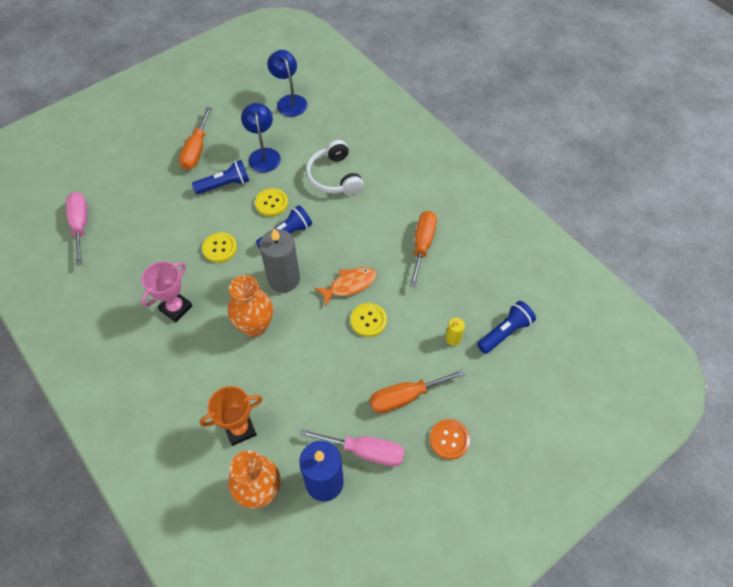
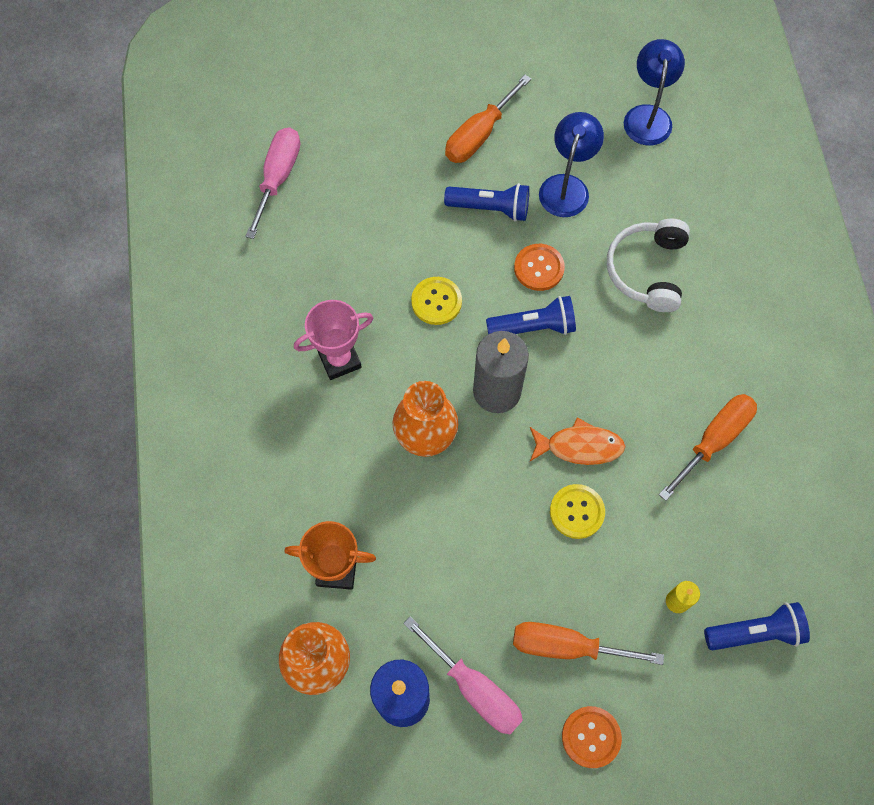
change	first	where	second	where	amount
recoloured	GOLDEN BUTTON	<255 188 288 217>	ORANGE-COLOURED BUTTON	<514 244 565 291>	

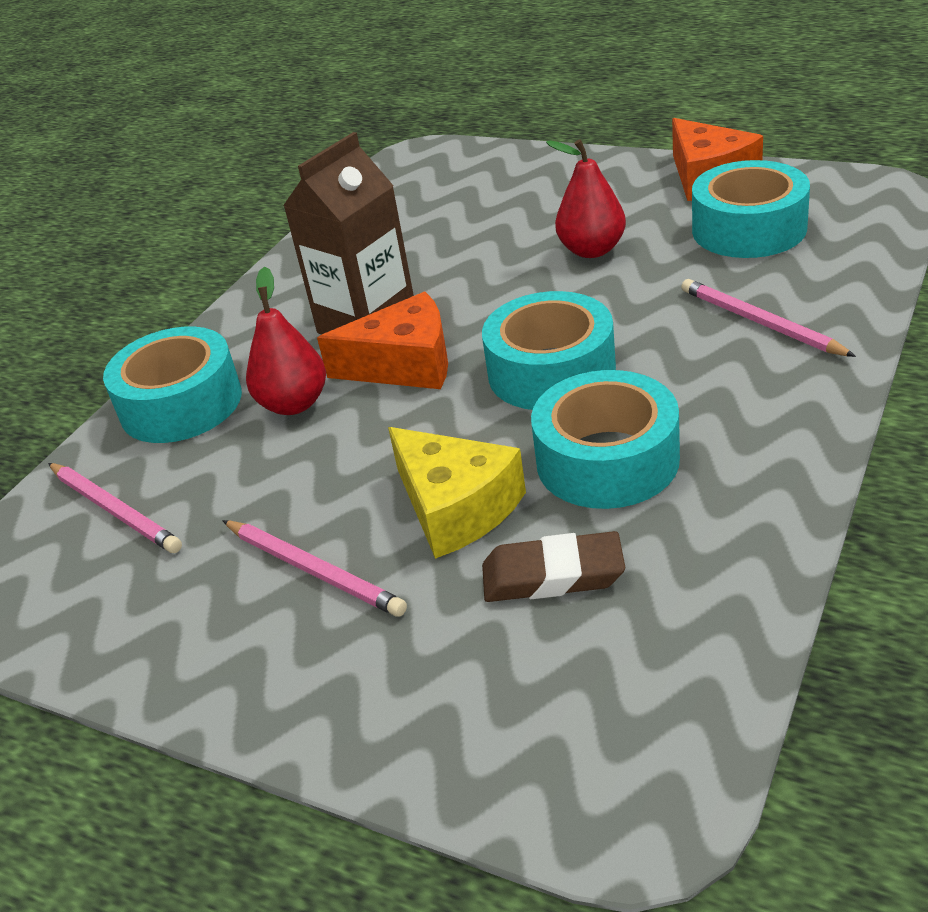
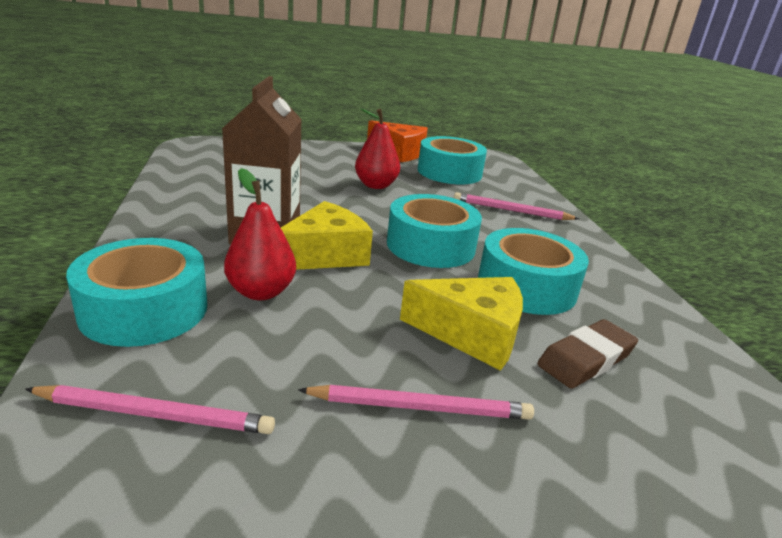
change	first	where	second	where	amount
recoloured	ORANGE-COLOURED CHEESE WEDGE	<317 292 448 389>	GOLDEN CHEESE WEDGE	<281 201 373 270>	

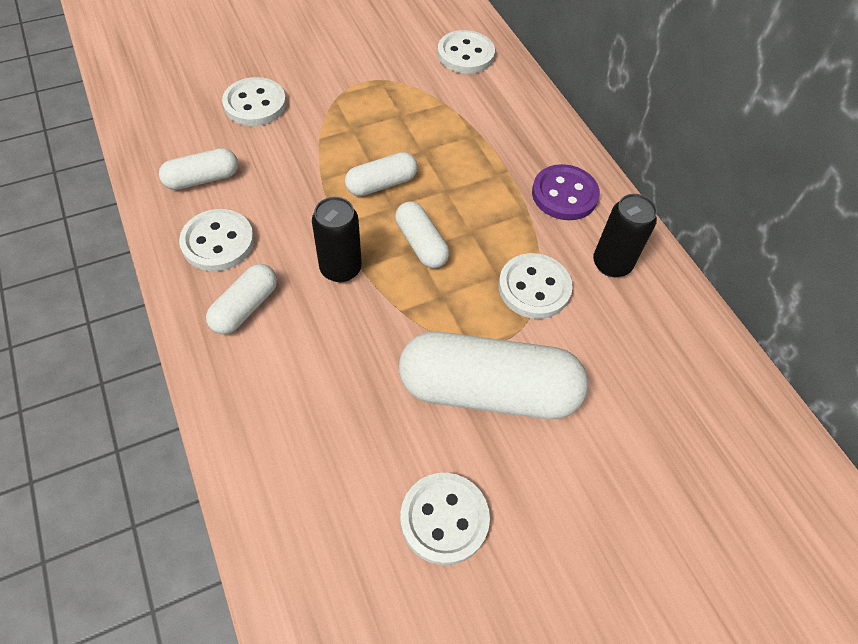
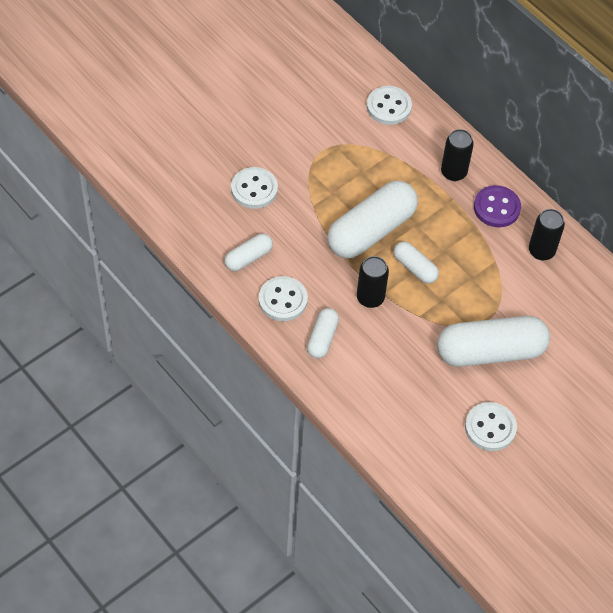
change	first	where	second	where	amount
removed	SNOW-WHITE BUTTON	<498 253 573 319>			
added			EBONY TIN	<441 129 474 181>	
resized	SNOW-WHITE CAPSULE	<345 152 418 196>		<327 181 418 258>	x2.00

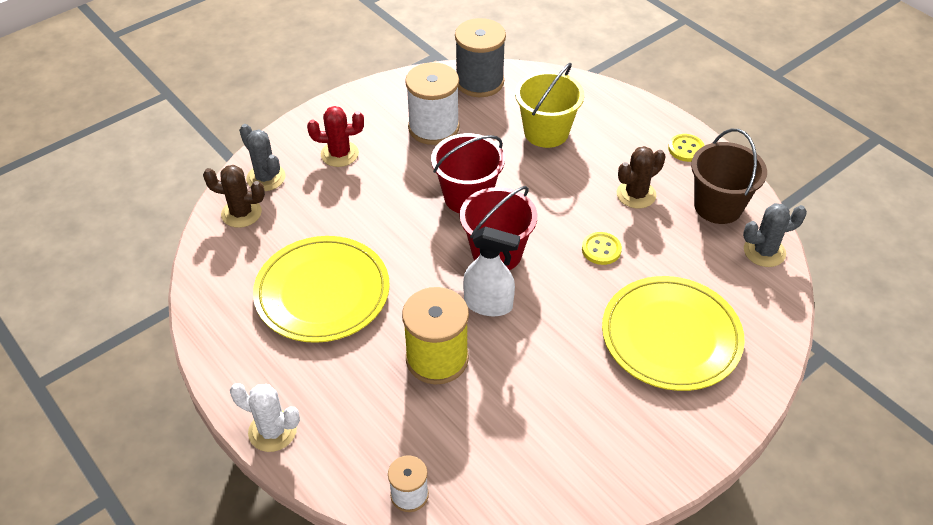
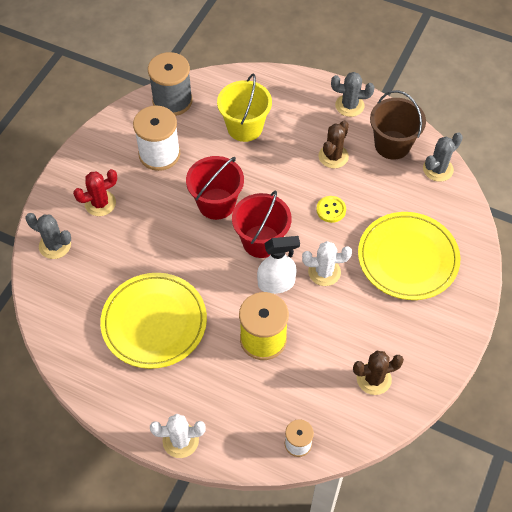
change	first	where	second	where	amount
added			SNOW-WHITE CACTUS	<302 241 352 286>	
moved	BROWN CACTUS	<203 165 265 228>		<353 350 404 395>	
replaced	GOLDEN BUTTON	<668 134 705 162>	ASH-GREY CACTUS	<331 72 375 117>	

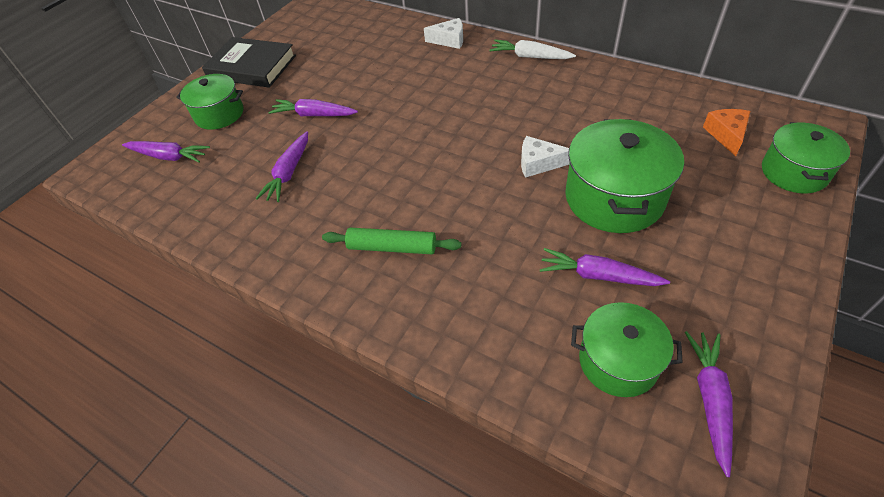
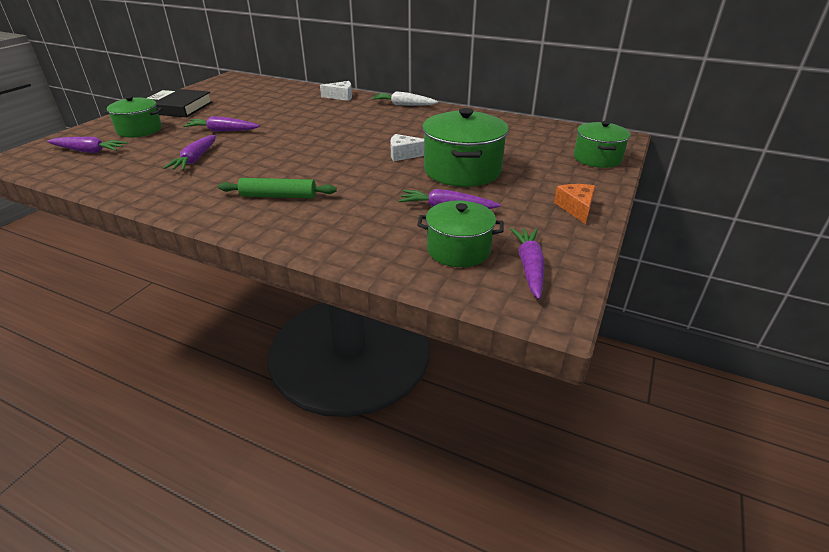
change	first	where	second	where	amount
moved	ORANGE-COLOURED CHEESE WEDGE	<703 109 750 156>		<554 184 595 224>	

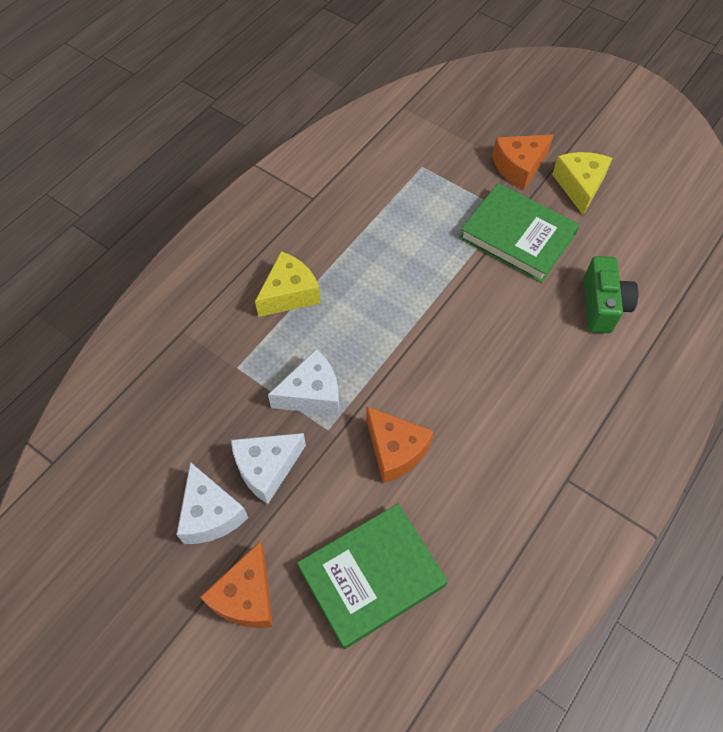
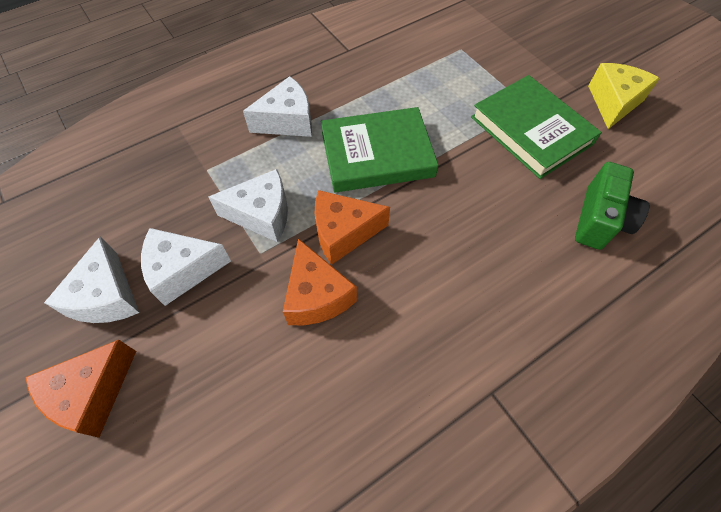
change	first	where	second	where	amount
moved	EMERALD BOOK	<297 504 448 649>		<321 107 439 192>	
moved	ORANGE-COLOURED CHEESE WEDGE	<492 134 553 190>		<315 190 390 265>	
recoloured	GOLDEN CHEESE WEDGE	<255 251 321 317>	SNOW-WHITE CHEESE WEDGE	<243 76 312 137>	

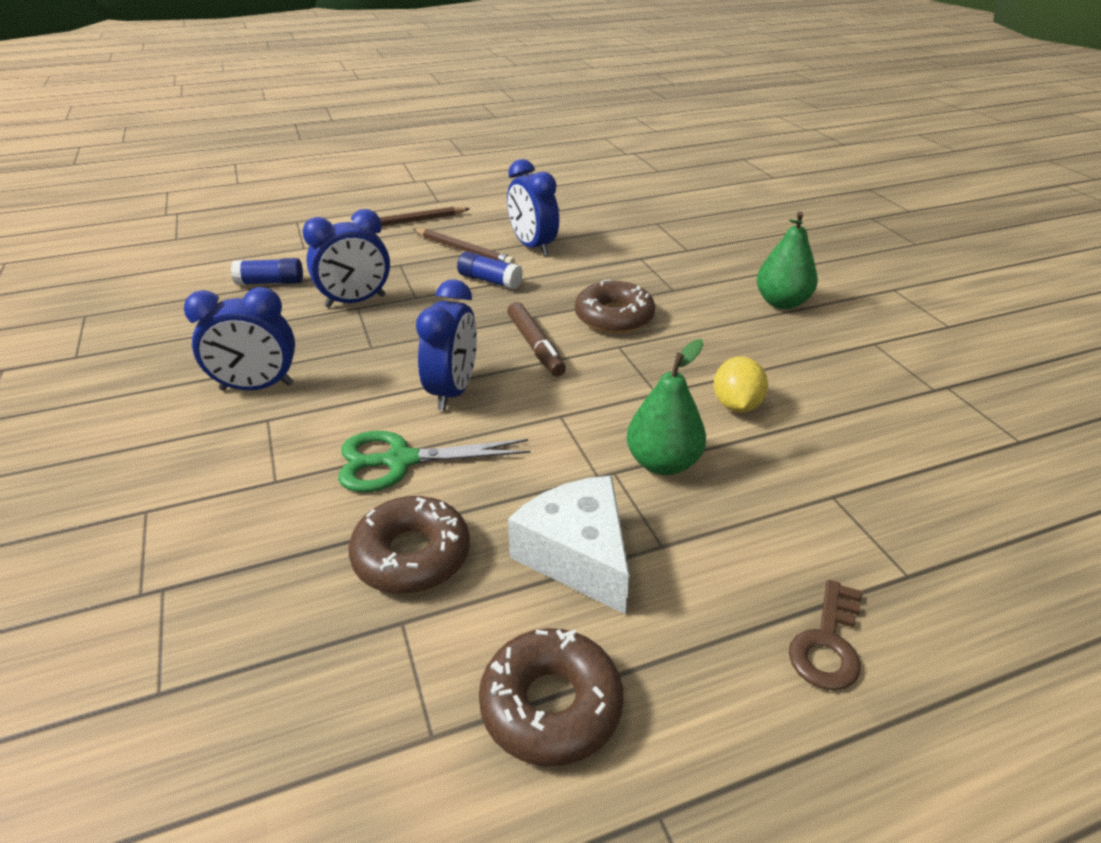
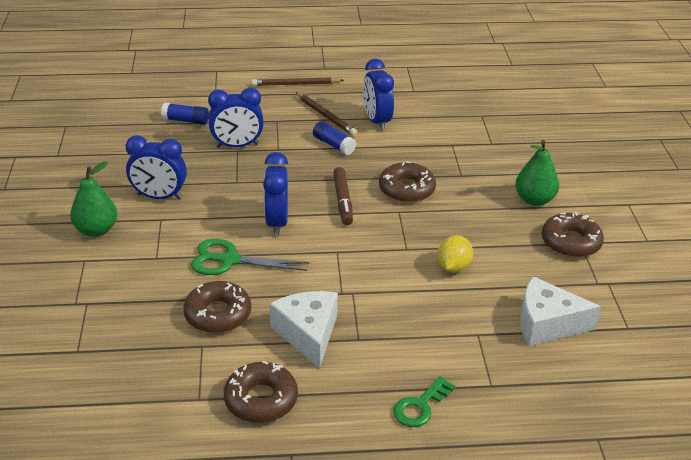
change	first	where	second	where	amount
added			SNOW-WHITE CHEESE WEDGE	<520 276 601 346>	
added			BROWN DONUT	<542 212 604 258>	
moved	EMERALD PEAR FRUIT	<626 339 706 475>		<70 161 117 237>	
recoloured	BROWN DOOR KEY	<789 580 862 690>	EMERALD DOOR KEY	<393 376 455 427>	
turned	COBALT BEDSIDE CLOCK	<416 279 477 410>		<263 152 288 236>	150 degrees clockwise

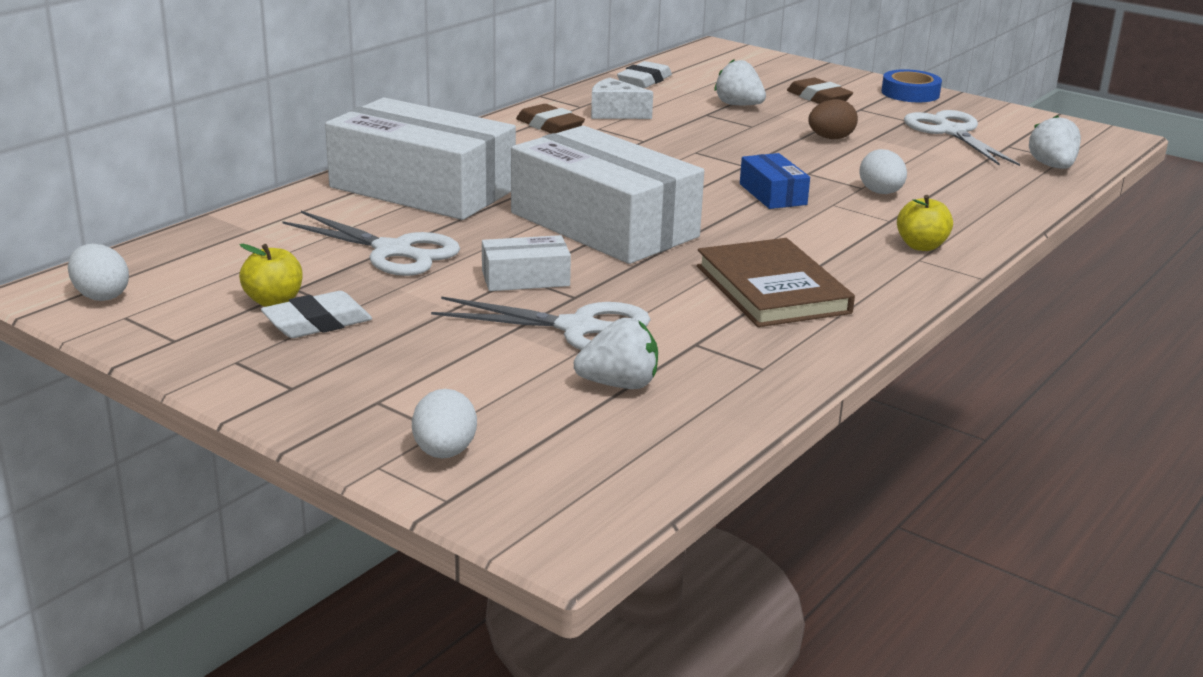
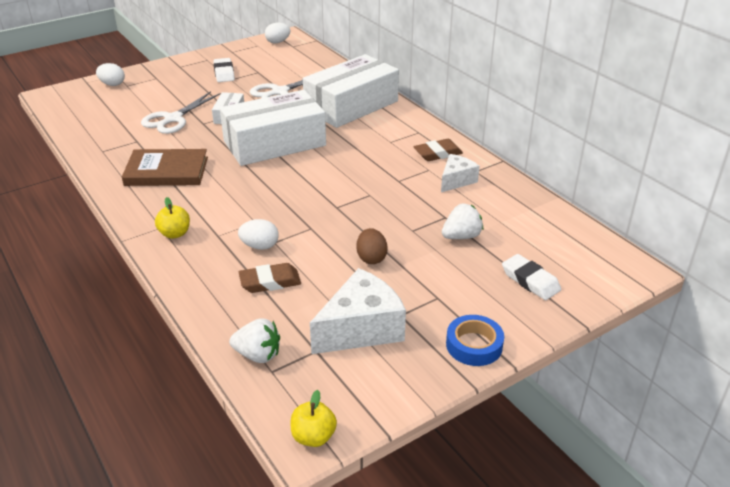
change	first	where	second	where	amount
removed	SNOW-WHITE TOY STRAWBERRY	<573 318 658 389>			
removed	COBALT BOX	<740 153 810 209>			
moved	GOLDEN APPLE FRUIT	<239 244 303 307>		<291 390 337 447>	
moved	SNOW-WHITE GUM ERASER	<617 61 672 88>		<502 254 561 300>	
moved	BROWN GUM ERASER	<787 78 853 104>		<239 263 301 293>	
replaced	SNOW-WHITE SCISSORS	<904 110 1020 166>	SNOW-WHITE CHEESE WEDGE	<310 268 406 354>	

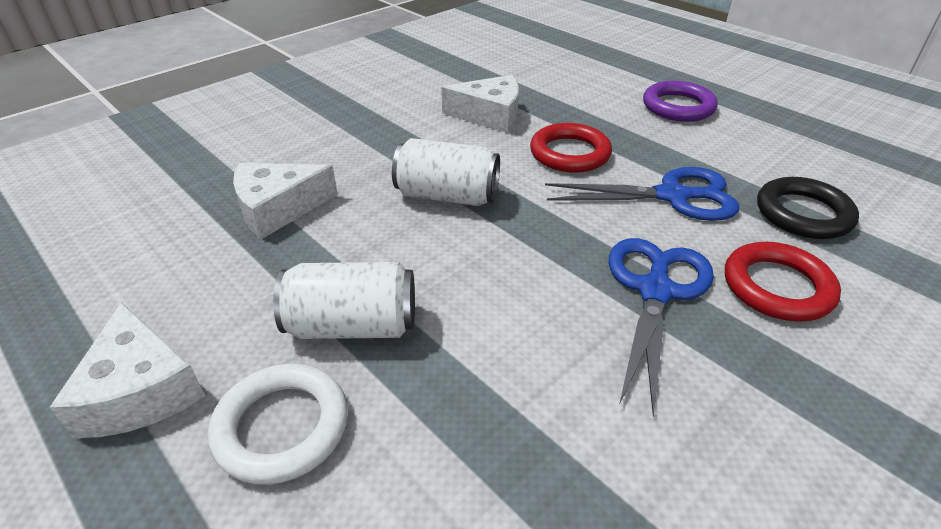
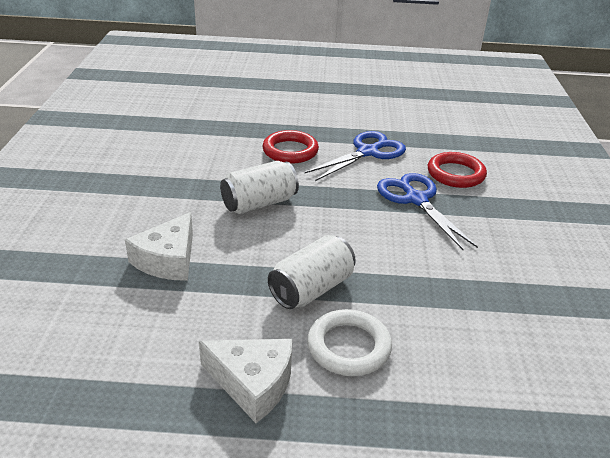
change	first	where	second	where	amount
removed	SNOW-WHITE CHEESE WEDGE	<441 75 519 133>			
removed	ROYAL PURPLE HOOP	<643 81 718 122>			
removed	EBONY HOOP	<757 177 859 239>			

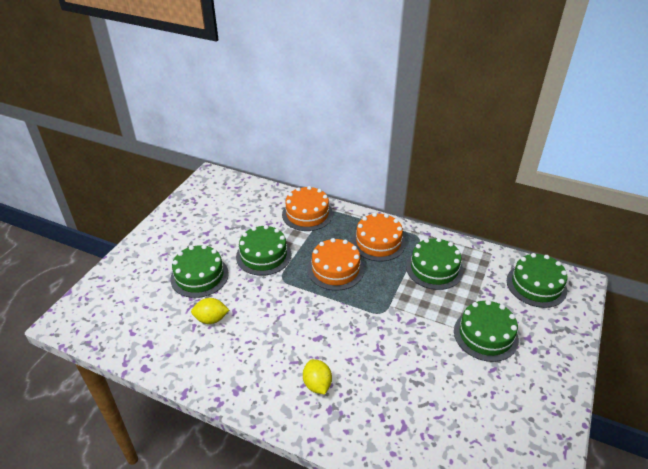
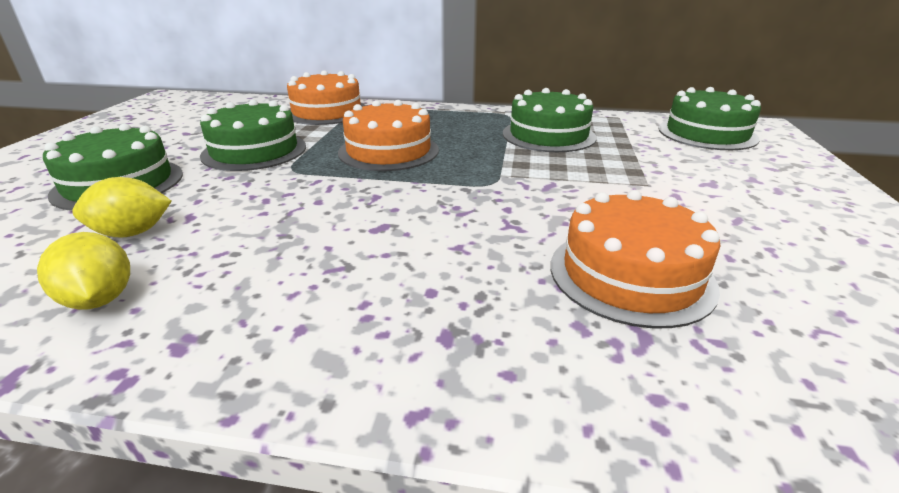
change	first	where	second	where	amount
removed	EMERALD LAYER CAKE	<454 300 519 362>			
moved	GOLDEN CITRUS FRUIT	<303 359 332 395>		<37 232 130 309>	
moved	ORANGE-COLOURED LAYER CAKE	<352 213 406 261>		<551 190 721 328>	

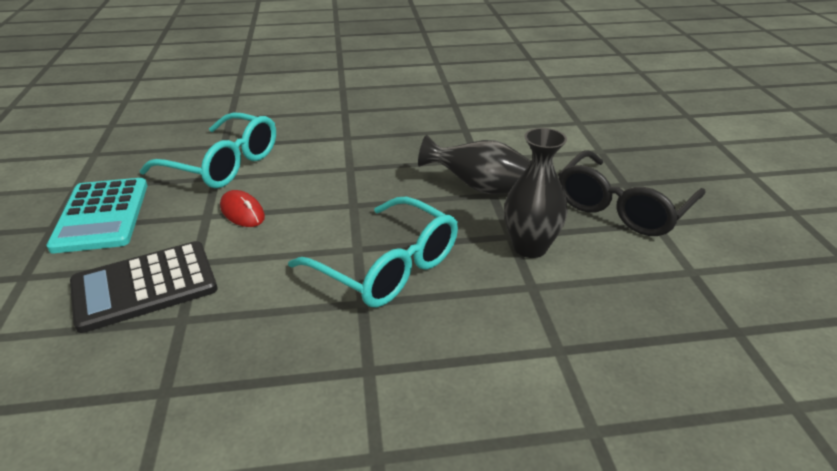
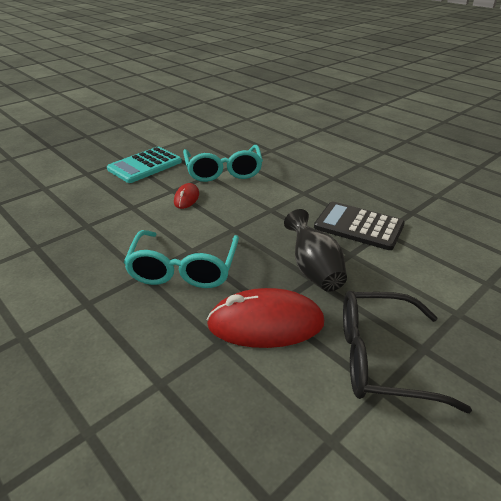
change	first	where	second	where	amount
moved	EBONY POCKET CALCULATOR	<70 241 218 333>		<314 202 405 250>	
replaced	EBONY TALL VASE	<504 128 568 258>	SCARLET COMPUTER MOUSE	<207 288 324 348>	

